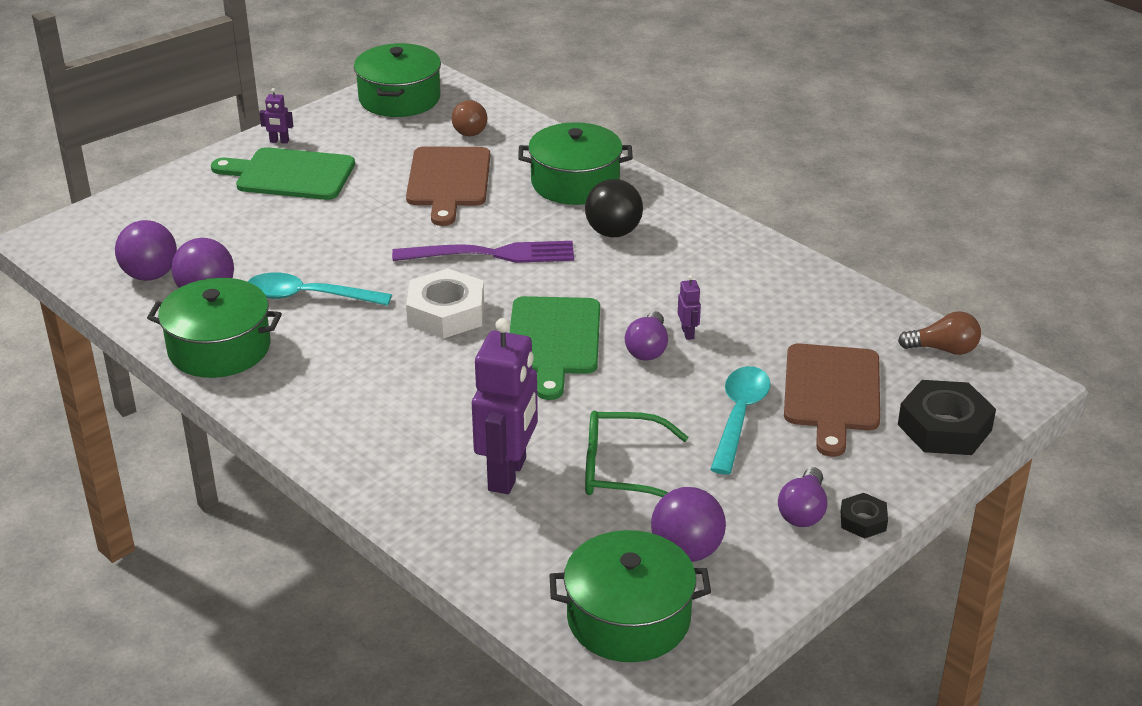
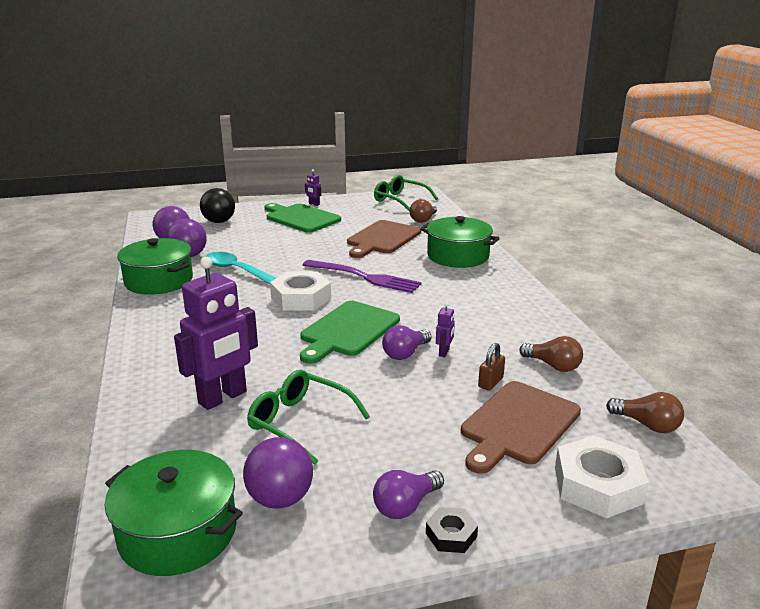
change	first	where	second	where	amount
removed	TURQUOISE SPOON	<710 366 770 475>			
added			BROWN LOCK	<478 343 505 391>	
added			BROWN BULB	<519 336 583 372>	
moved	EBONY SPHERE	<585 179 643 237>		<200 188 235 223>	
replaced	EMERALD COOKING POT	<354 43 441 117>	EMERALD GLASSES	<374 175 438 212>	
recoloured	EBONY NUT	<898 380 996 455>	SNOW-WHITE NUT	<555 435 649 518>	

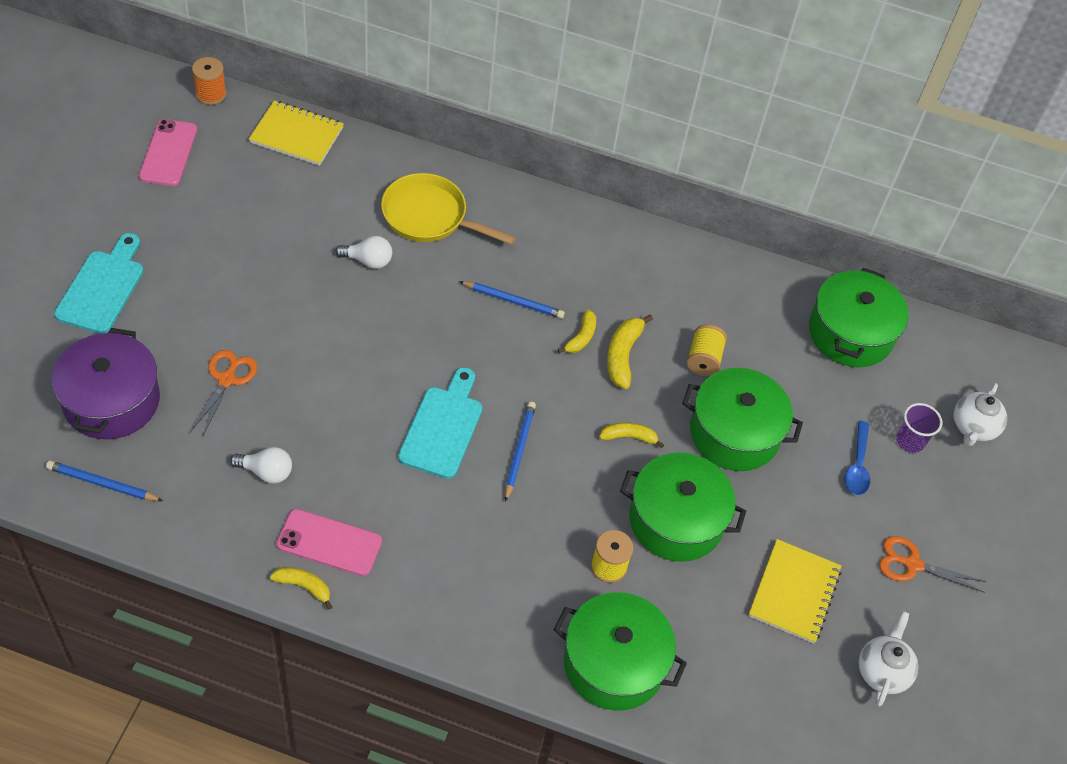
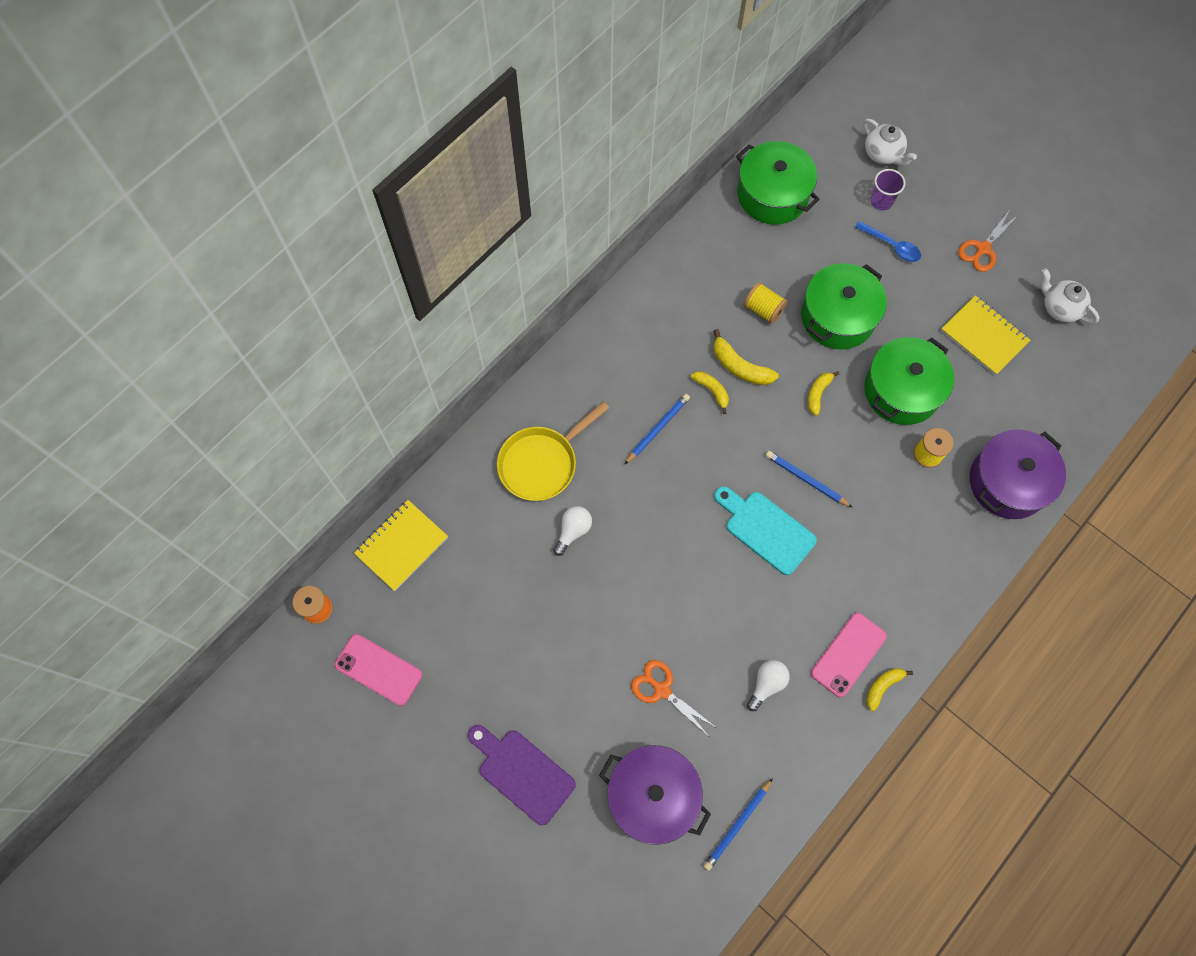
change	first	where	second	where	amount
recoloured	TURQUOISE CUTTING BOARD	<54 233 144 334>	ROYAL PURPLE CUTTING BOARD	<468 725 576 825>	
recoloured	EMERALD COOKING POT	<554 592 687 711>	ROYAL PURPLE COOKING POT	<970 430 1066 519>	

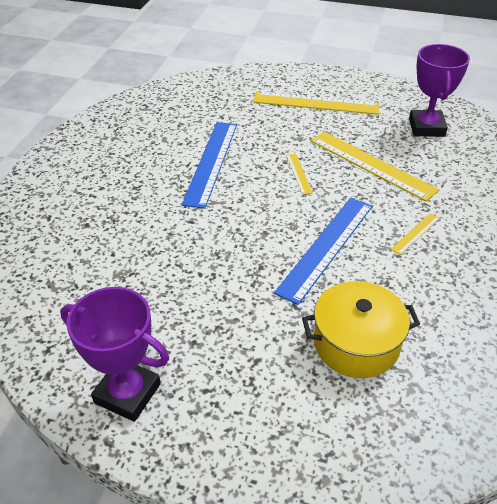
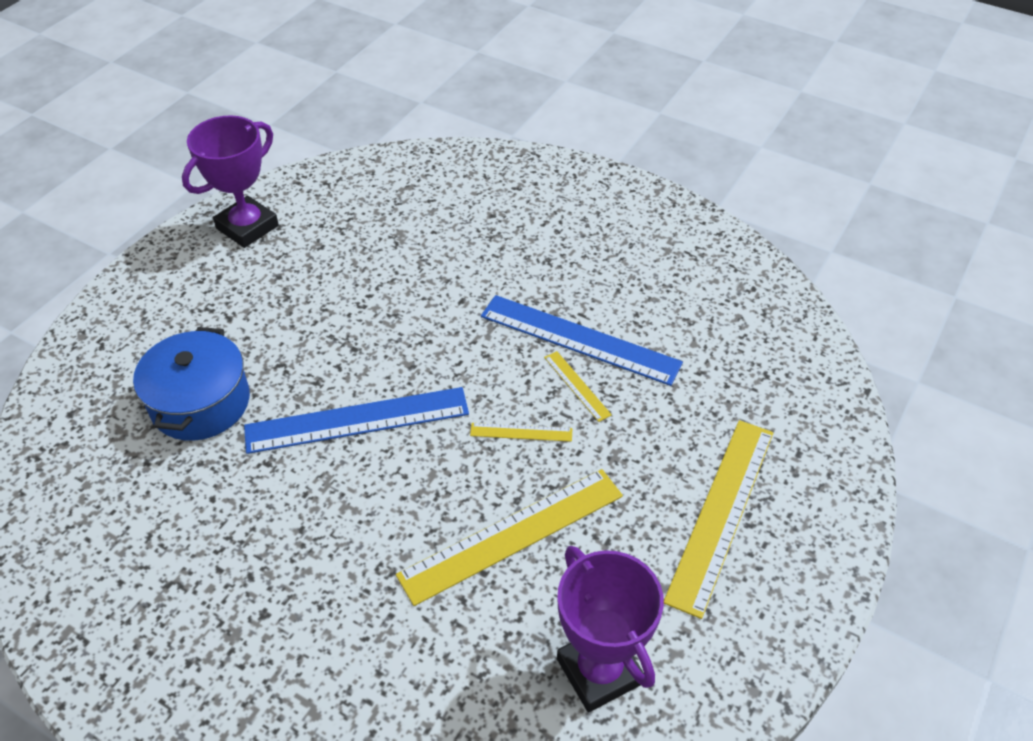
change	first	where	second	where	amount
moved	GOLDEN RULER	<390 213 440 255>		<544 351 612 422>	
recoloured	GOLDEN COOKING POT	<302 281 420 378>	COBALT COOKING POT	<133 327 250 441>	
turned	COBALT RULER	<274 198 372 305>		<244 387 469 454>	60 degrees counterclockwise
turned	ROYAL PURPLE PRIZE CUP	<409 44 470 137>		<557 546 664 712>	45 degrees clockwise

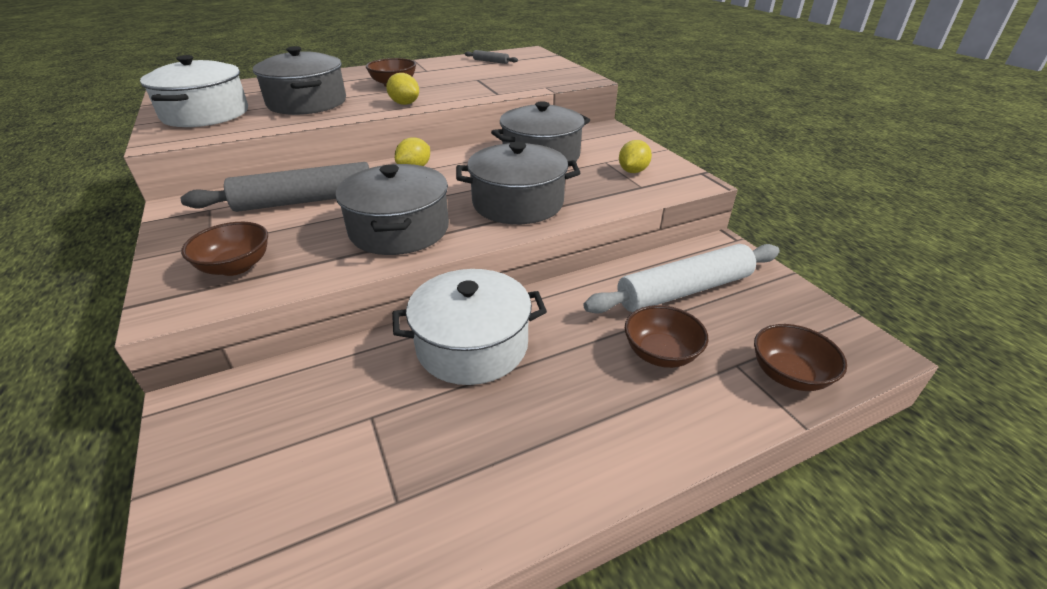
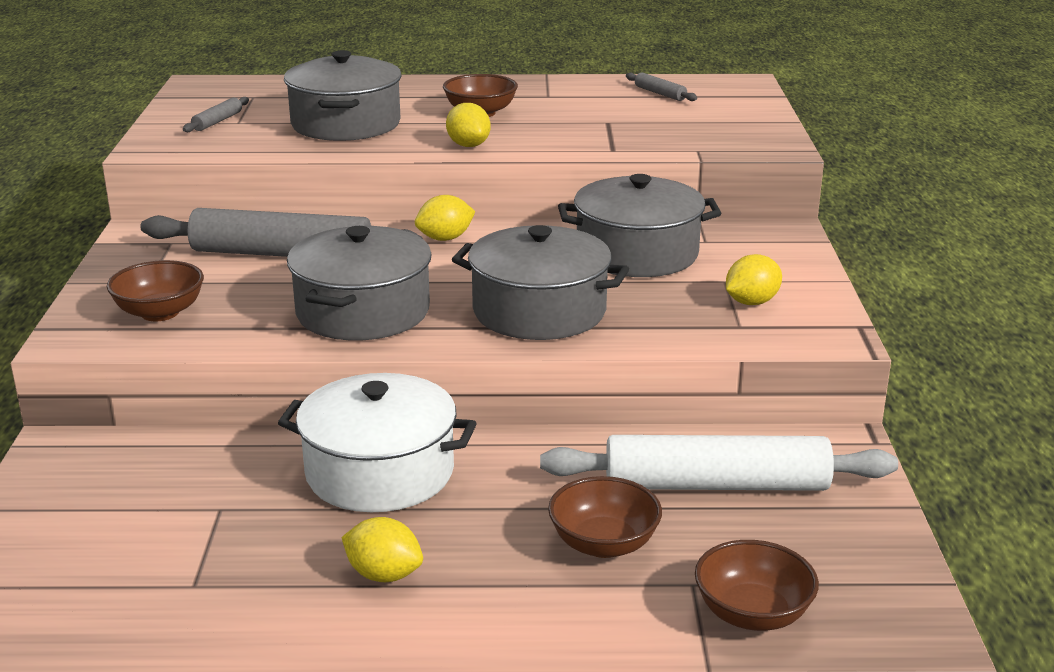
change	first	where	second	where	amount
added			GOLDEN CITRUS FRUIT	<341 517 423 582>	
replaced	SNOW-WHITE COOKING POT	<140 55 248 127>	ASH-GREY PASTRY ROLLER	<183 97 249 132>	

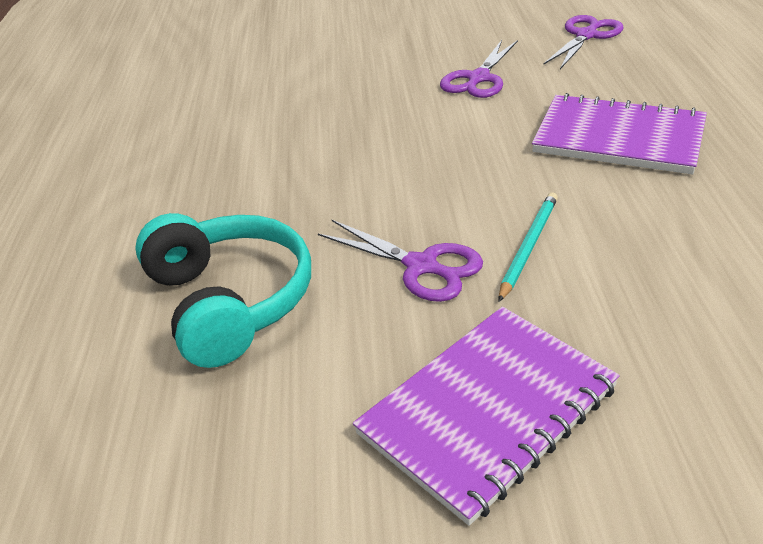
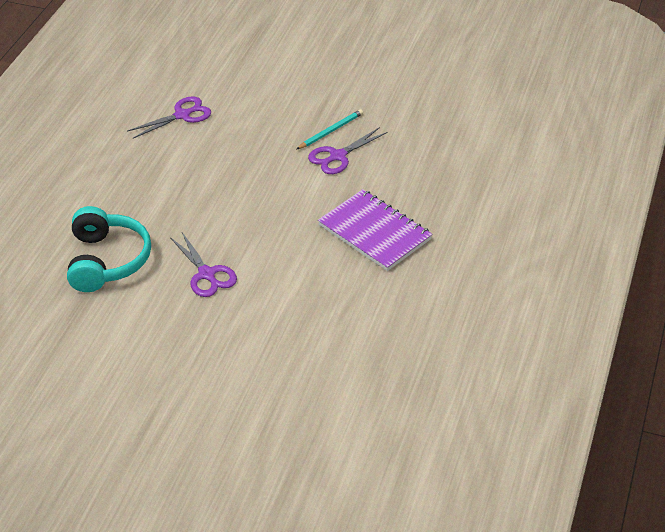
change	first	where	second	where	amount
removed	ROYAL PURPLE NOTEBOOK	<353 307 620 526>			
moved	TURQUOISE LEAD PENCIL	<499 192 558 302>		<297 109 363 149>	
moved	ROYAL PURPLE SCISSORS	<544 15 623 69>		<128 96 211 138>	

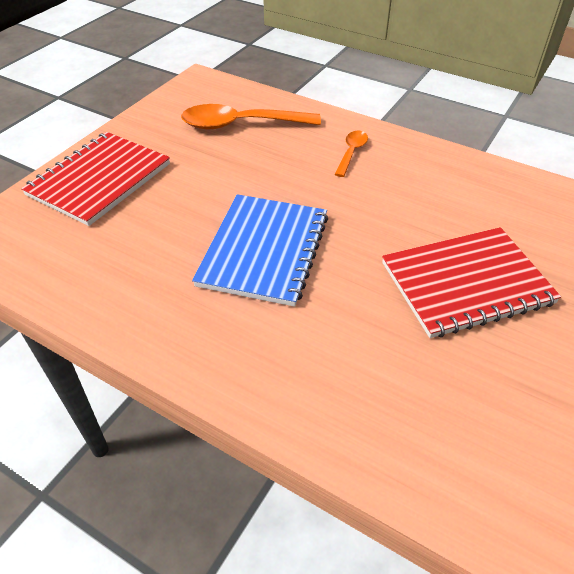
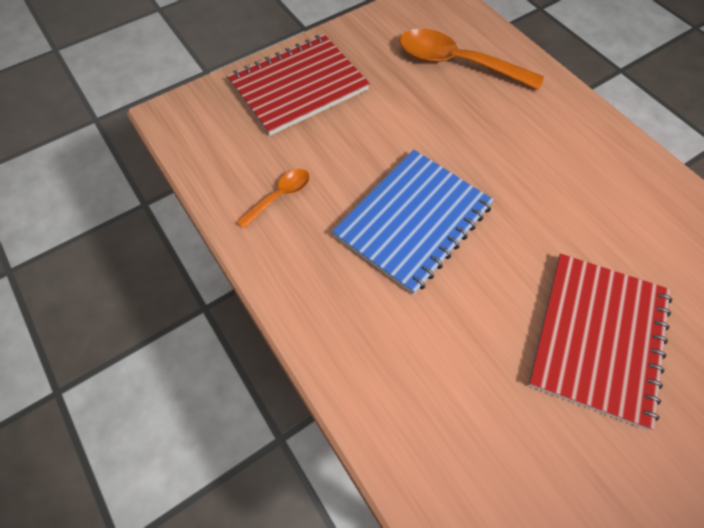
change	first	where	second	where	amount
moved	ORANGE-COLOURED SPOON	<335 130 368 177>		<236 169 310 229>	
turned	SCARLET NOTEBOOK	<382 227 561 338>		<528 254 673 430>	75 degrees counterclockwise

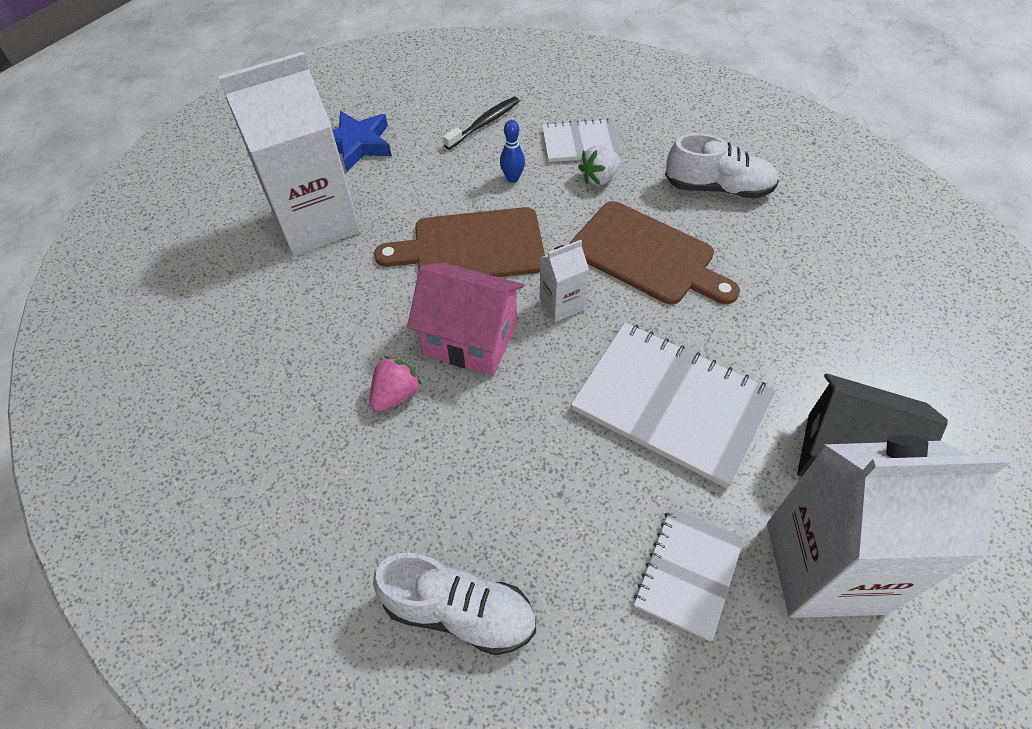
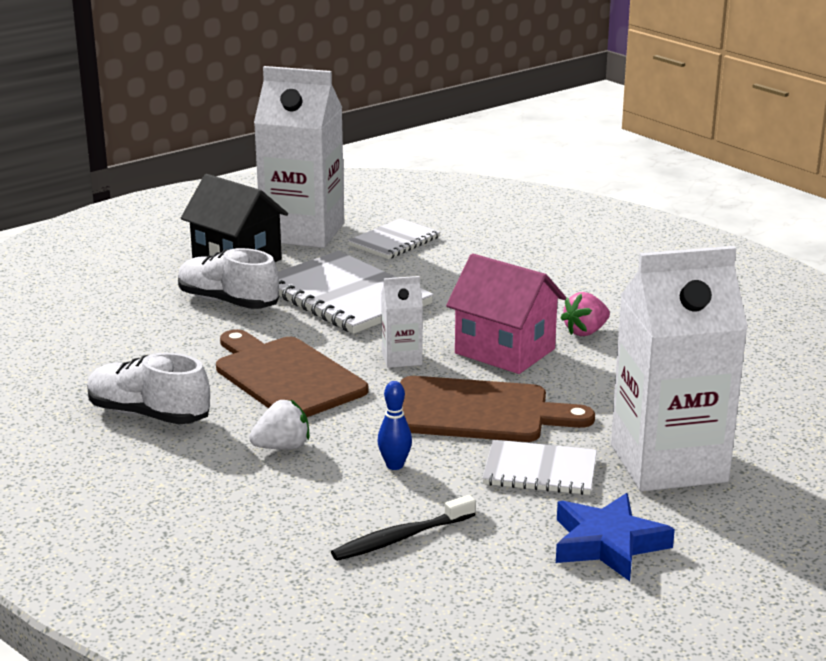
change	first	where	second	where	amount
moved	SNOW-WHITE LACE-UP SHOE	<373 553 536 655>		<178 248 279 309>	
moved	SNOW-WHITE NOTEBOOK	<542 118 622 162>		<482 440 597 495>	

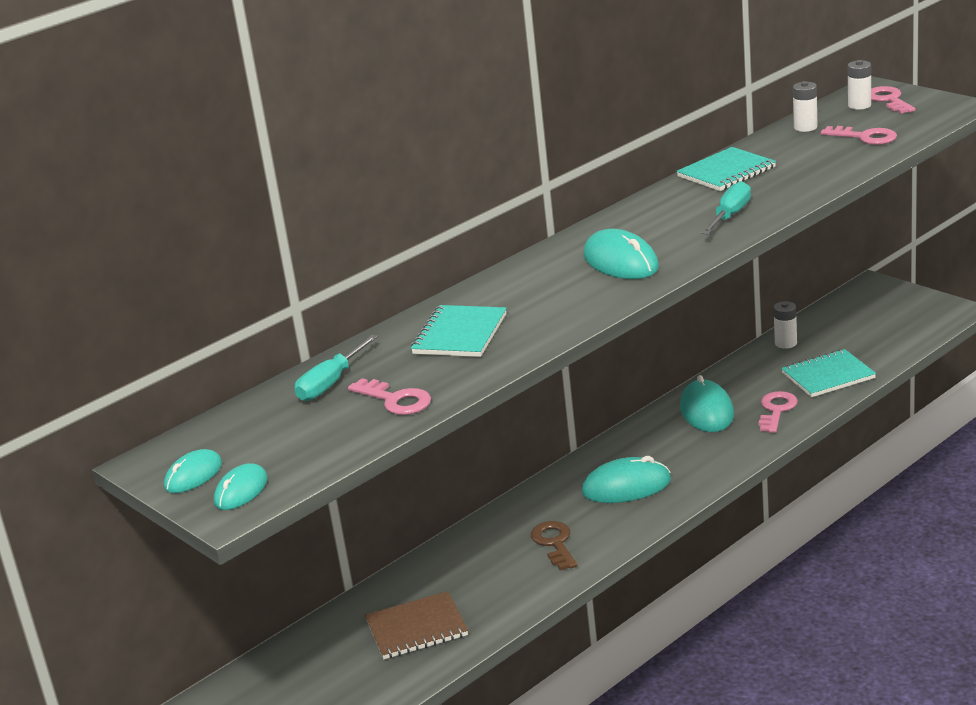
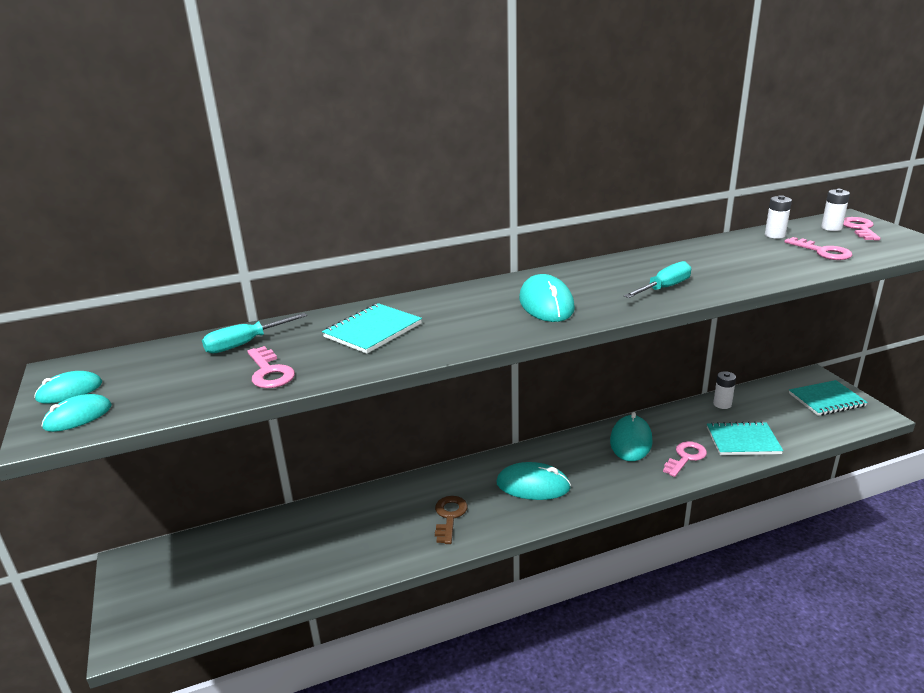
change	first	where	second	where	amount
removed	BROWN NOTEBOOK	<365 591 468 659>			
moved	TURQUOISE NOTEBOOK	<676 147 776 191>		<789 380 868 416>	

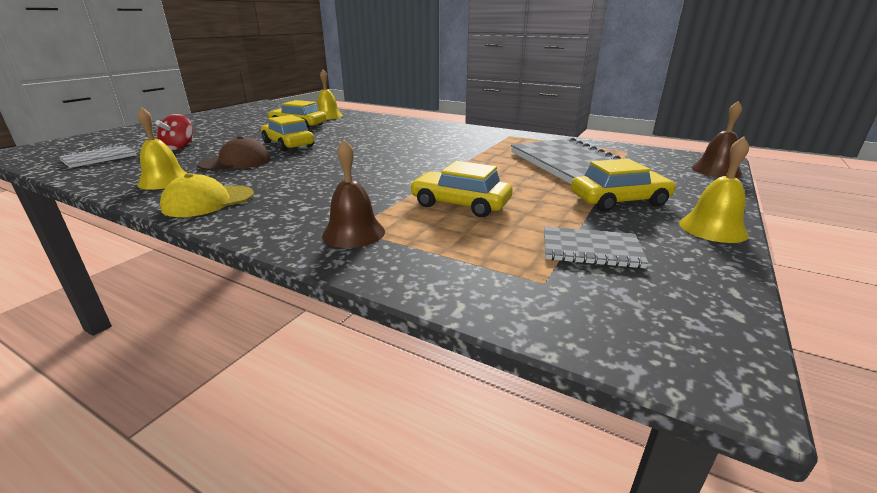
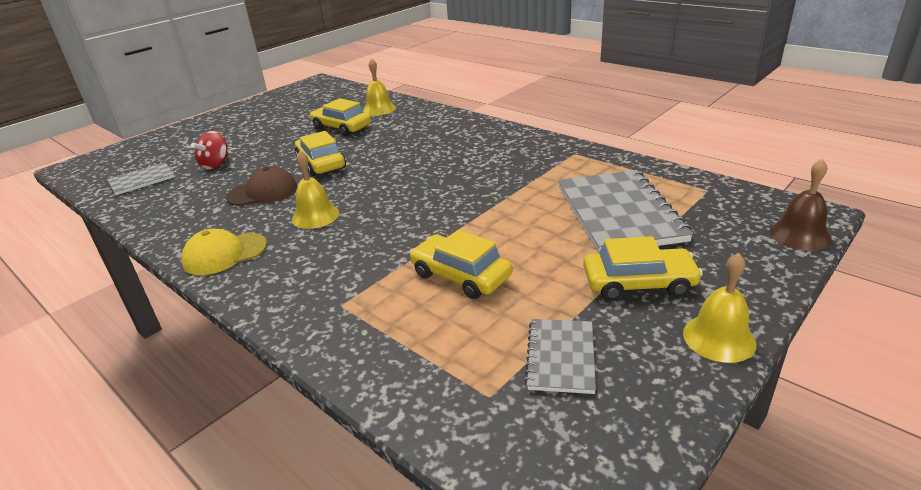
change	first	where	second	where	amount
removed	BROWN HAND BELL	<322 140 385 248>			
moved	GOLDEN HAND BELL	<137 107 187 190>		<292 150 339 229>	
turned	ASH-GREY NOTEBOOK	<544 226 649 269>		<525 319 596 394>	75 degrees clockwise

